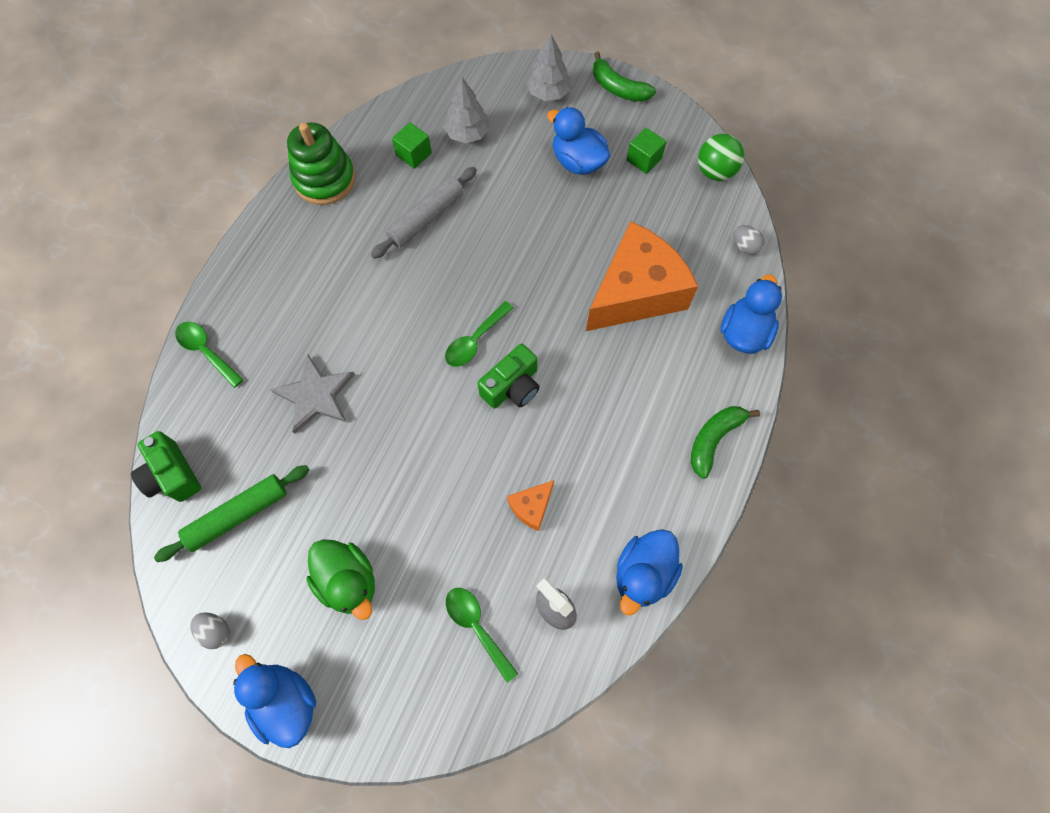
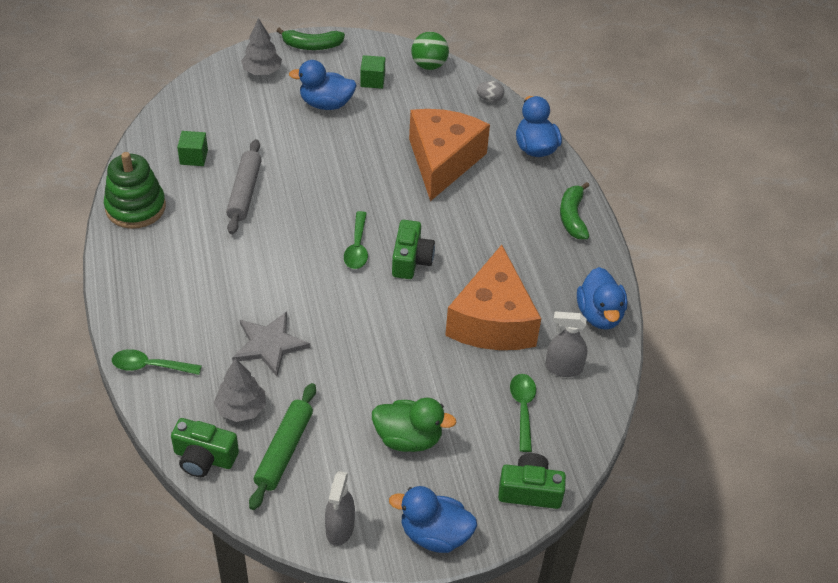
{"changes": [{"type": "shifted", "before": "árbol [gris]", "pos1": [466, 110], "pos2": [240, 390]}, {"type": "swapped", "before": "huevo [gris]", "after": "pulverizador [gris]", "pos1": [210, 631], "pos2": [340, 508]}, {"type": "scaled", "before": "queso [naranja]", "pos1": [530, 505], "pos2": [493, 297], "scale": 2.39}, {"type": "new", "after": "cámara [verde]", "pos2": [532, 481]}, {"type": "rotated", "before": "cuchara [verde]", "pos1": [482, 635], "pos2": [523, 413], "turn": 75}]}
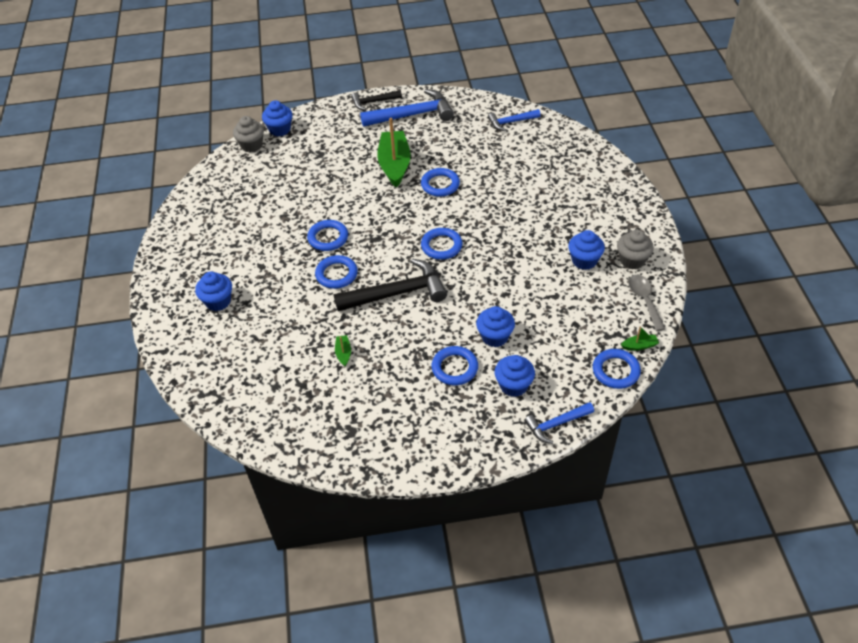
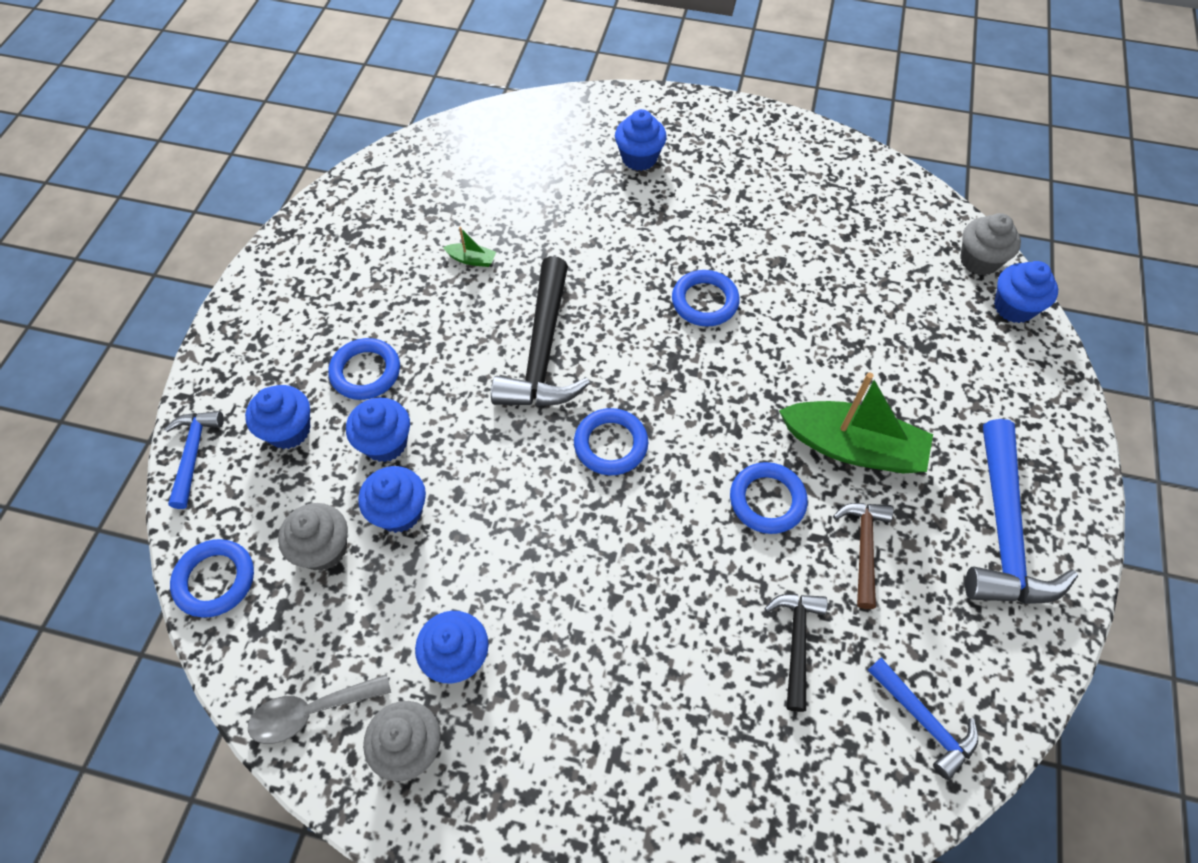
{"changes": [{"type": "rotated", "before": "cuchara [gris]", "pos1": [646, 303], "pos2": [319, 709], "turn": 150}, {"type": "new", "after": "magdalena [gris]", "pos2": [313, 537]}, {"type": "new", "after": "magdalena [azul]", "pos2": [392, 499]}, {"type": "shifted", "before": "martillo [negro]", "pos1": [376, 100], "pos2": [796, 653]}, {"type": "new", "after": "martillo [marrón]", "pos2": [863, 556]}, {"type": "rotated", "before": "martillo [azul]", "pos1": [514, 120], "pos2": [923, 719], "turn": 135}, {"type": "gone", "before": "anillo [azul]", "pos1": [336, 272]}, {"type": "gone", "before": "barco [verde]", "pos1": [640, 338]}]}
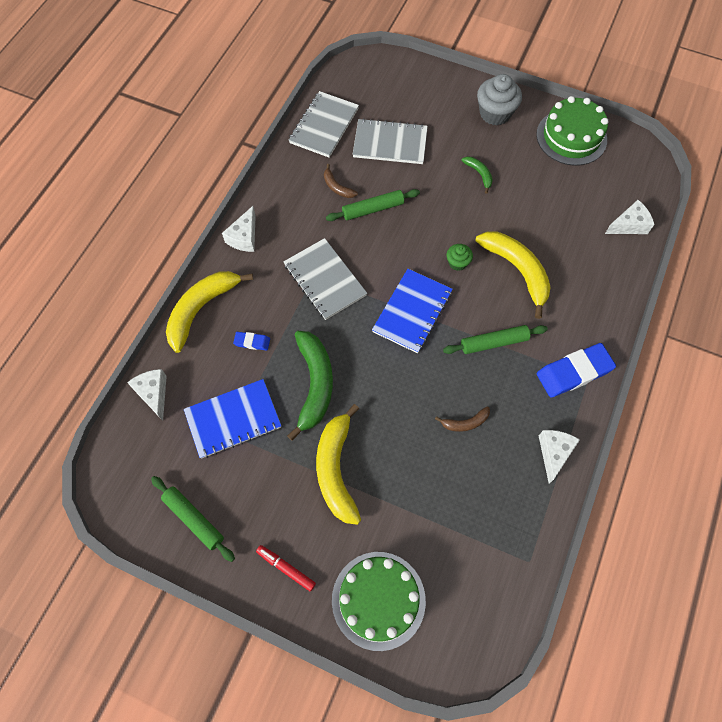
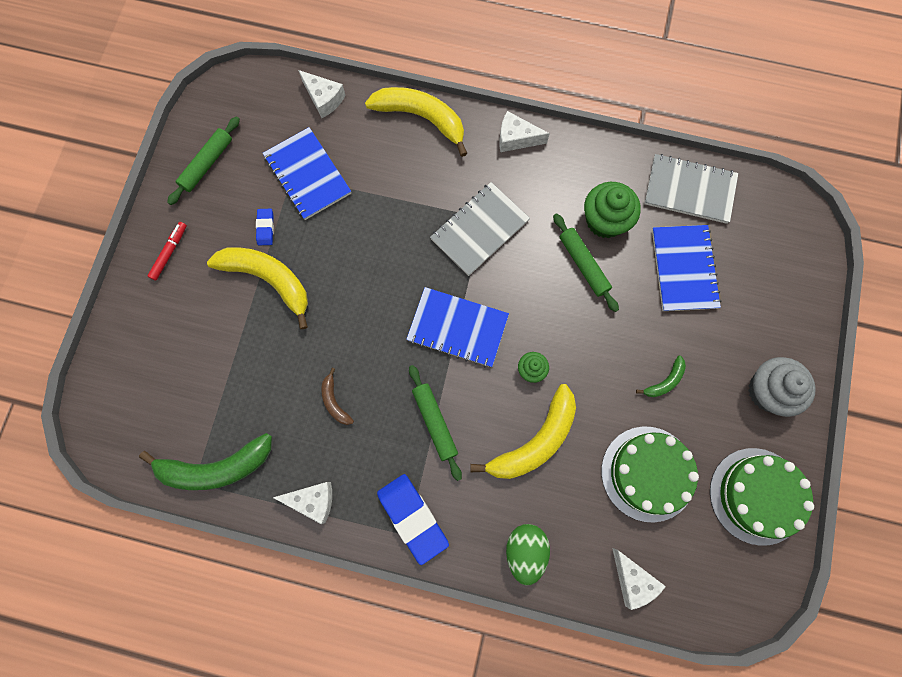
{"changes": [{"type": "shifted", "before": "plátano [verde]", "pos1": [310, 386], "pos2": [205, 461]}, {"type": "rotated", "before": "plátano [amarillo]", "pos1": [338, 464], "pos2": [257, 288], "turn": 45}, {"type": "shifted", "before": "goma de borrar [azul]", "pos1": [251, 341], "pos2": [265, 227]}, {"type": "rotated", "before": "queso [blanco]", "pos1": [147, 395], "pos2": [321, 94], "turn": 75}, {"type": "new", "after": "huevo [verde]", "pos2": [528, 555]}, {"type": "swapped", "before": "plátano [marrón]", "after": "magdalena [verde]", "pos1": [341, 181], "pos2": [612, 210]}, {"type": "shifted", "before": "tarta [verde]", "pos1": [379, 601], "pos2": [650, 474]}, {"type": "repainted", "before": "cuaderno [gris]", "after": "cuaderno [azul]", "pos1": [390, 141], "pos2": [687, 268]}]}
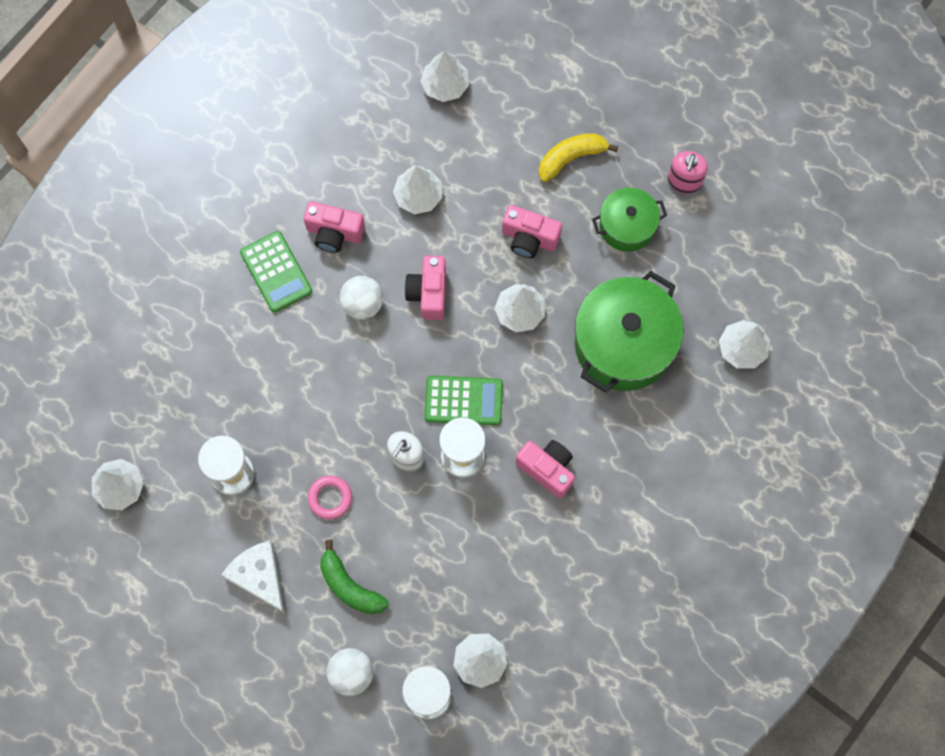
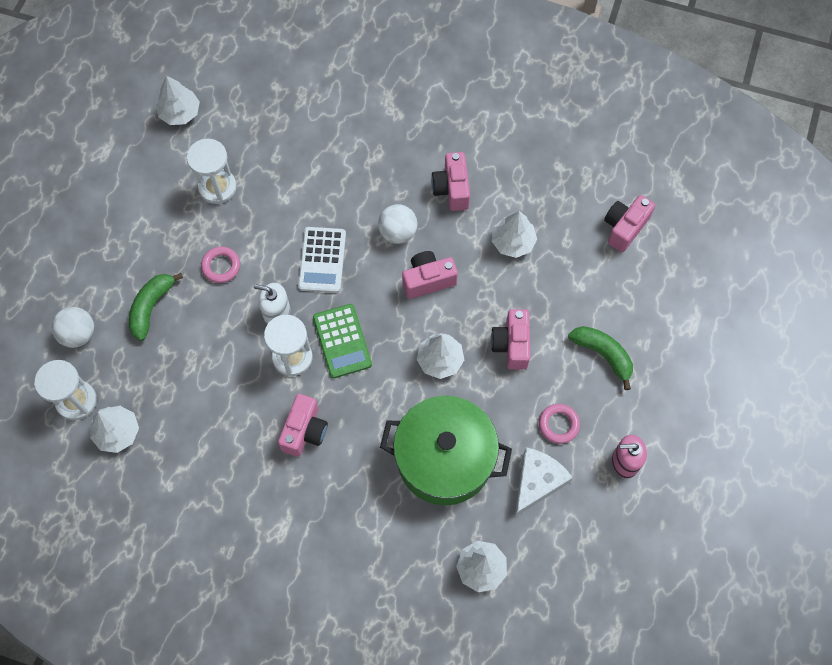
{"changes": [{"type": "new", "after": "calculadora [blanco]", "pos2": [322, 260]}, {"type": "shifted", "before": "queso [blanco]", "pos1": [253, 577], "pos2": [544, 482]}, {"type": "swapped", "before": "olla [verde]", "after": "anillo [rosa]", "pos1": [629, 219], "pos2": [559, 424]}, {"type": "repainted", "before": "plátano [amarillo]", "after": "plátano [verde]", "pos1": [578, 157], "pos2": [600, 358]}, {"type": "swapped", "before": "árbol [blanco]", "after": "cámara [rosa]", "pos1": [444, 76], "pos2": [629, 223]}, {"type": "gone", "before": "calculadora [verde]", "pos1": [276, 272]}]}
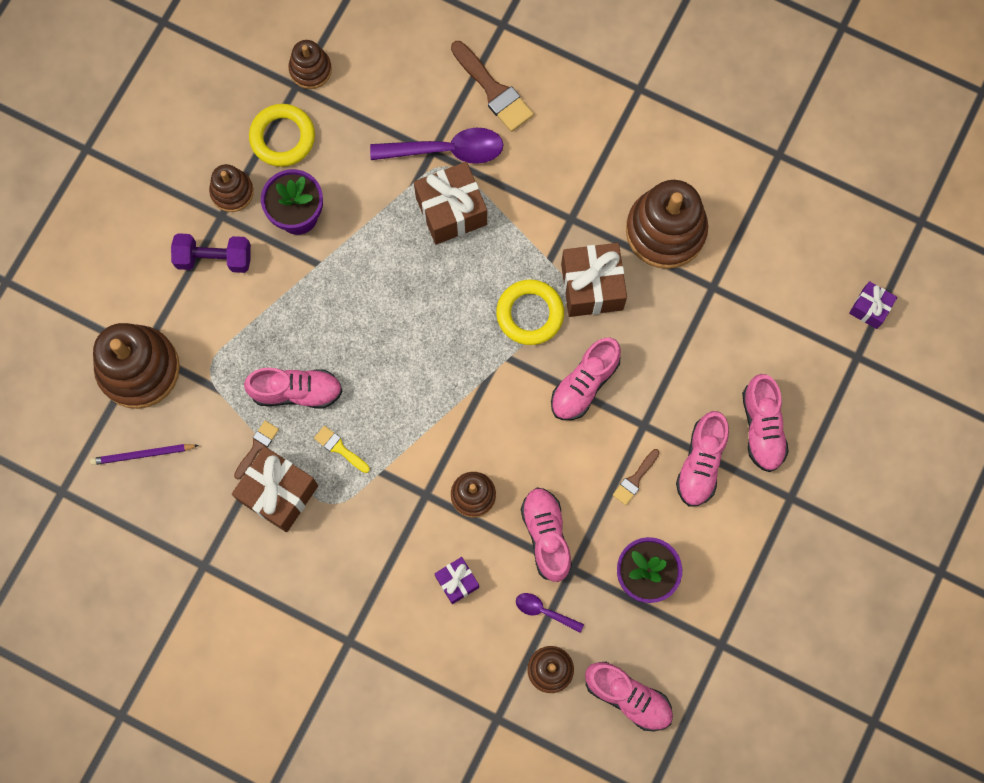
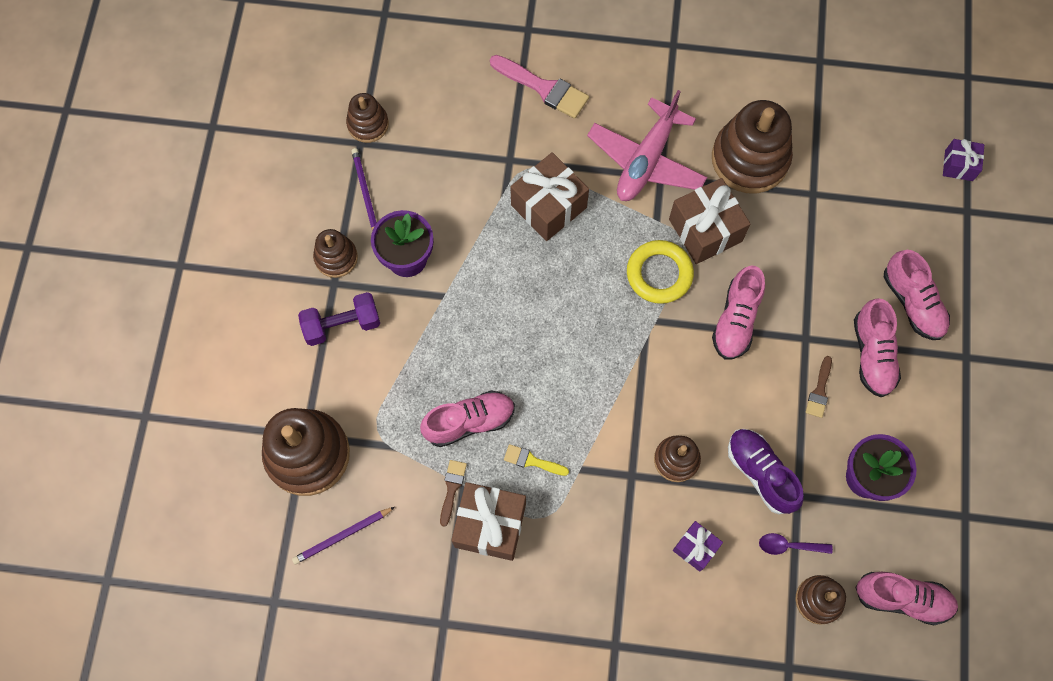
{"changes": [{"type": "swapped", "before": "anillo [amarillo]", "after": "lápiz [morado]", "pos1": [282, 135], "pos2": [364, 189]}, {"type": "repainted", "before": "pincel [marrón]", "after": "pincel [rosa]", "pos1": [492, 86], "pos2": [539, 87]}, {"type": "new", "after": "avión [rosa]", "pos2": [647, 145]}, {"type": "repainted", "before": "zapato [rosa]", "after": "zapato [morado]", "pos1": [546, 534], "pos2": [766, 471]}, {"type": "gone", "before": "cuchara [morado]", "pos1": [437, 146]}]}
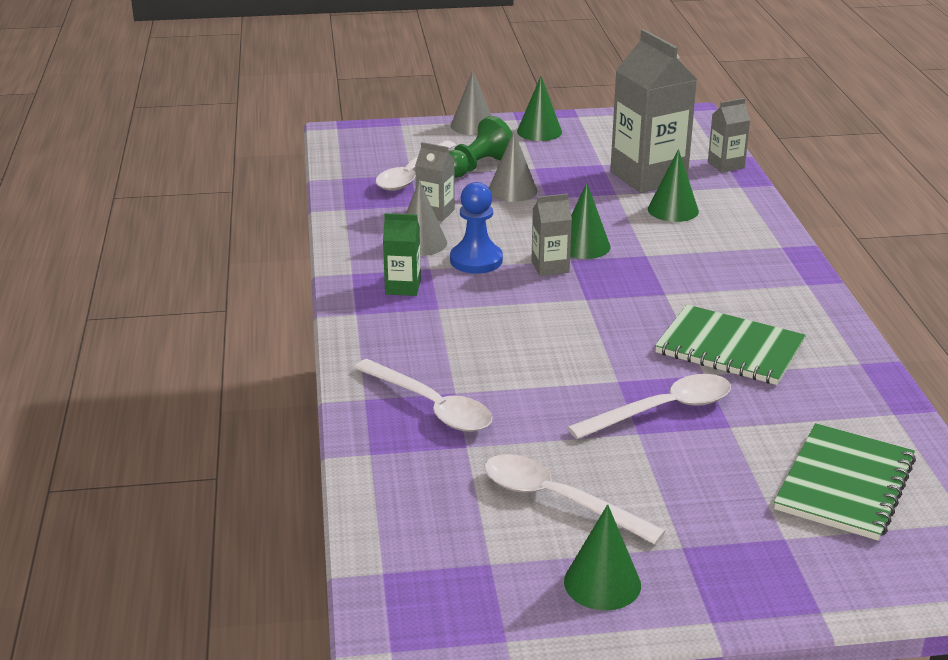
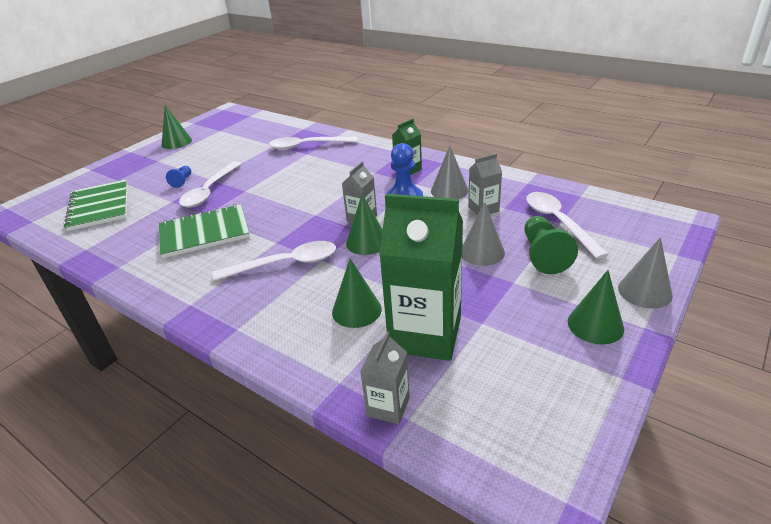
{"changes": [{"type": "new", "after": "peón [azul]", "pos2": [178, 177]}, {"type": "shifted", "before": "cuchara [blanco]", "pos1": [575, 499], "pos2": [274, 261]}, {"type": "repainted", "before": "cartón de leche [gris]", "after": "cartón de leche [verde]", "pos1": [654, 111], "pos2": [421, 277]}]}
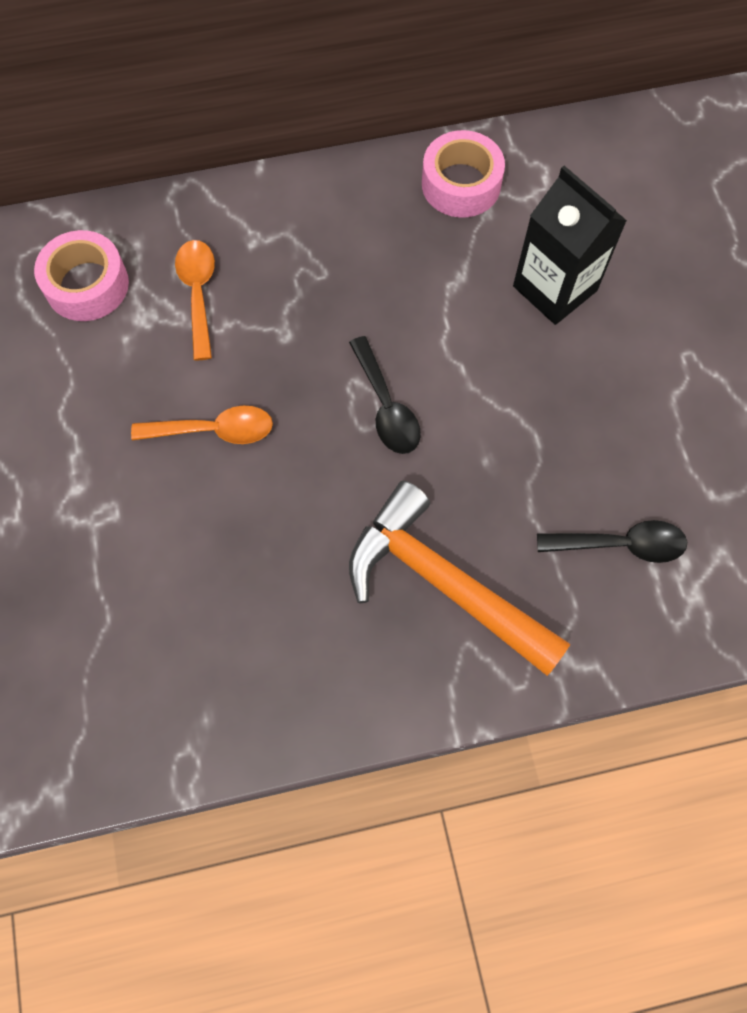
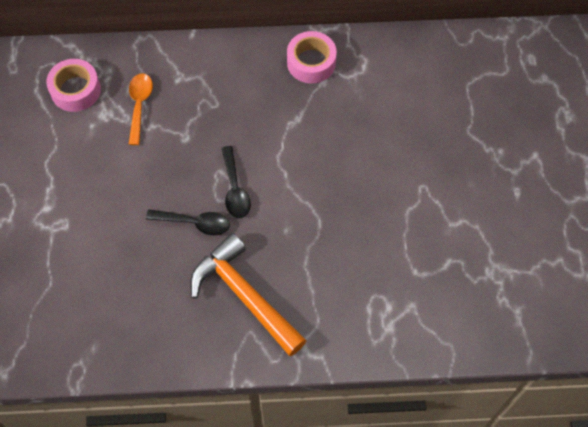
{"changes": [{"type": "shifted", "before": "cuchara [negro]", "pos1": [612, 541], "pos2": [188, 222]}, {"type": "gone", "before": "cuchara [naranja]", "pos1": [202, 425]}, {"type": "gone", "before": "cartón de leche [negro]", "pos1": [570, 245]}]}
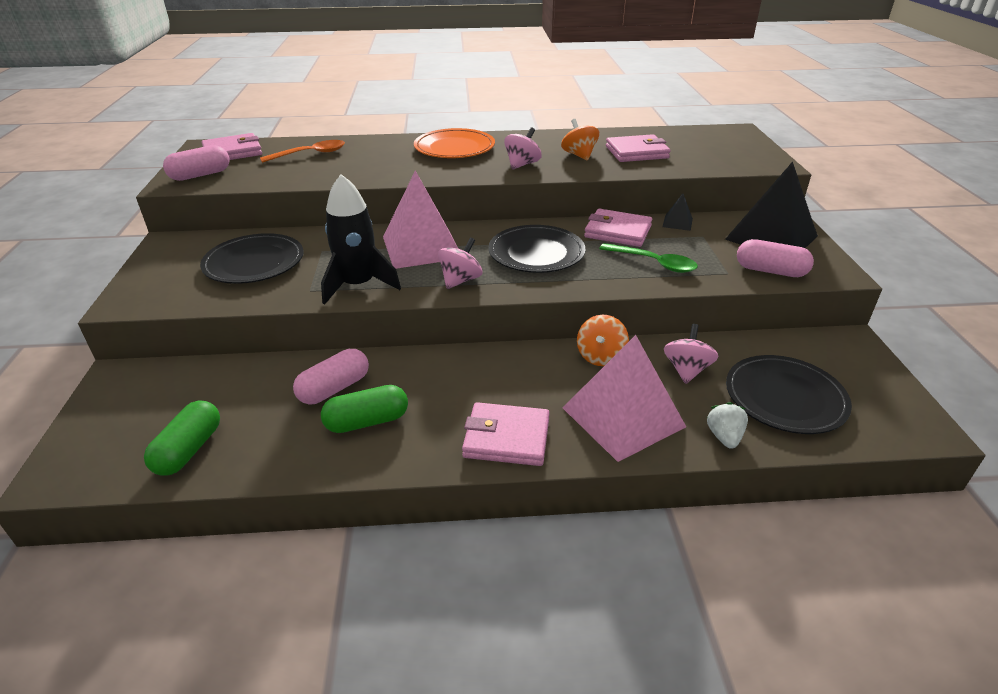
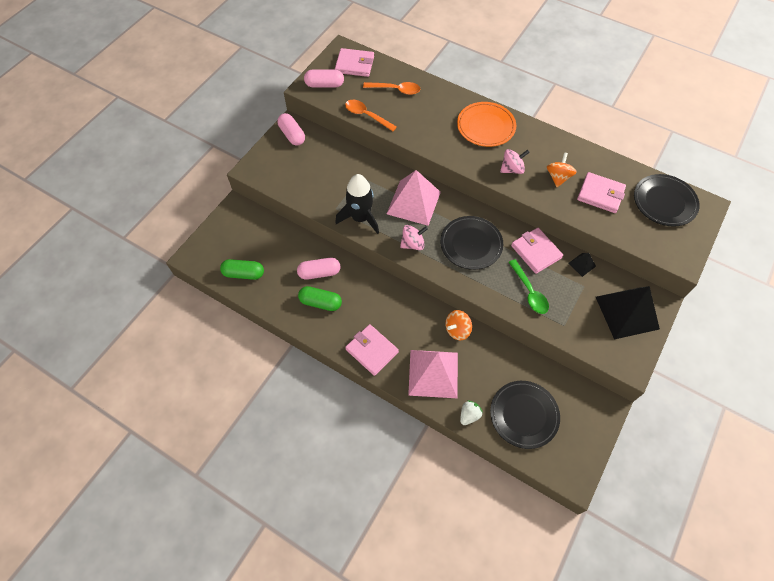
{"changes": [{"type": "rotated", "before": "cápsula [verde]", "pos1": [182, 438], "pos2": [242, 269], "turn": 45}, {"type": "shifted", "before": "cápsula [rosa]", "pos1": [775, 258], "pos2": [291, 129]}, {"type": "new", "after": "cuchara [naranja]", "pos2": [371, 115]}, {"type": "shifted", "before": "plato [negro]", "pos1": [252, 258], "pos2": [667, 200]}, {"type": "gone", "before": "peonza [rosa]", "pos1": [691, 354]}]}
